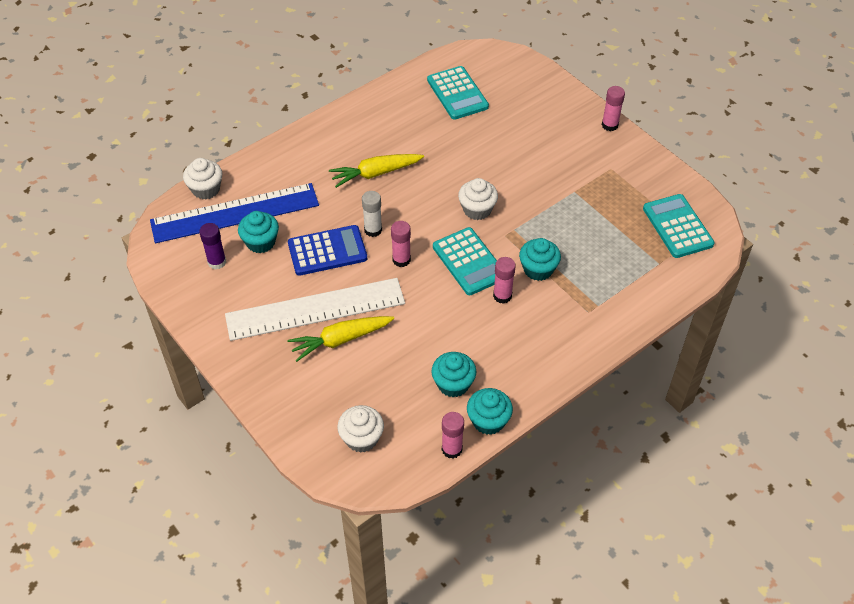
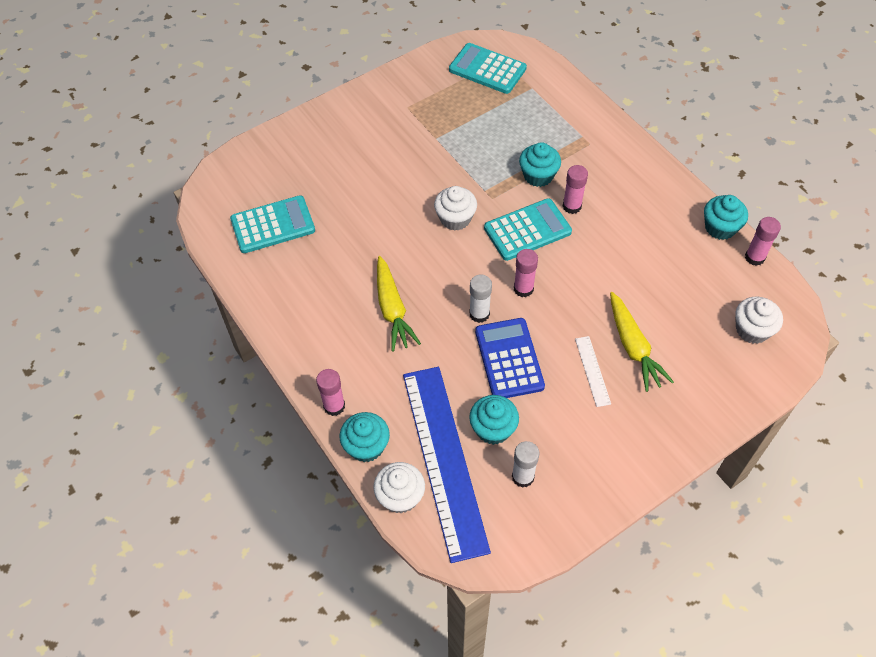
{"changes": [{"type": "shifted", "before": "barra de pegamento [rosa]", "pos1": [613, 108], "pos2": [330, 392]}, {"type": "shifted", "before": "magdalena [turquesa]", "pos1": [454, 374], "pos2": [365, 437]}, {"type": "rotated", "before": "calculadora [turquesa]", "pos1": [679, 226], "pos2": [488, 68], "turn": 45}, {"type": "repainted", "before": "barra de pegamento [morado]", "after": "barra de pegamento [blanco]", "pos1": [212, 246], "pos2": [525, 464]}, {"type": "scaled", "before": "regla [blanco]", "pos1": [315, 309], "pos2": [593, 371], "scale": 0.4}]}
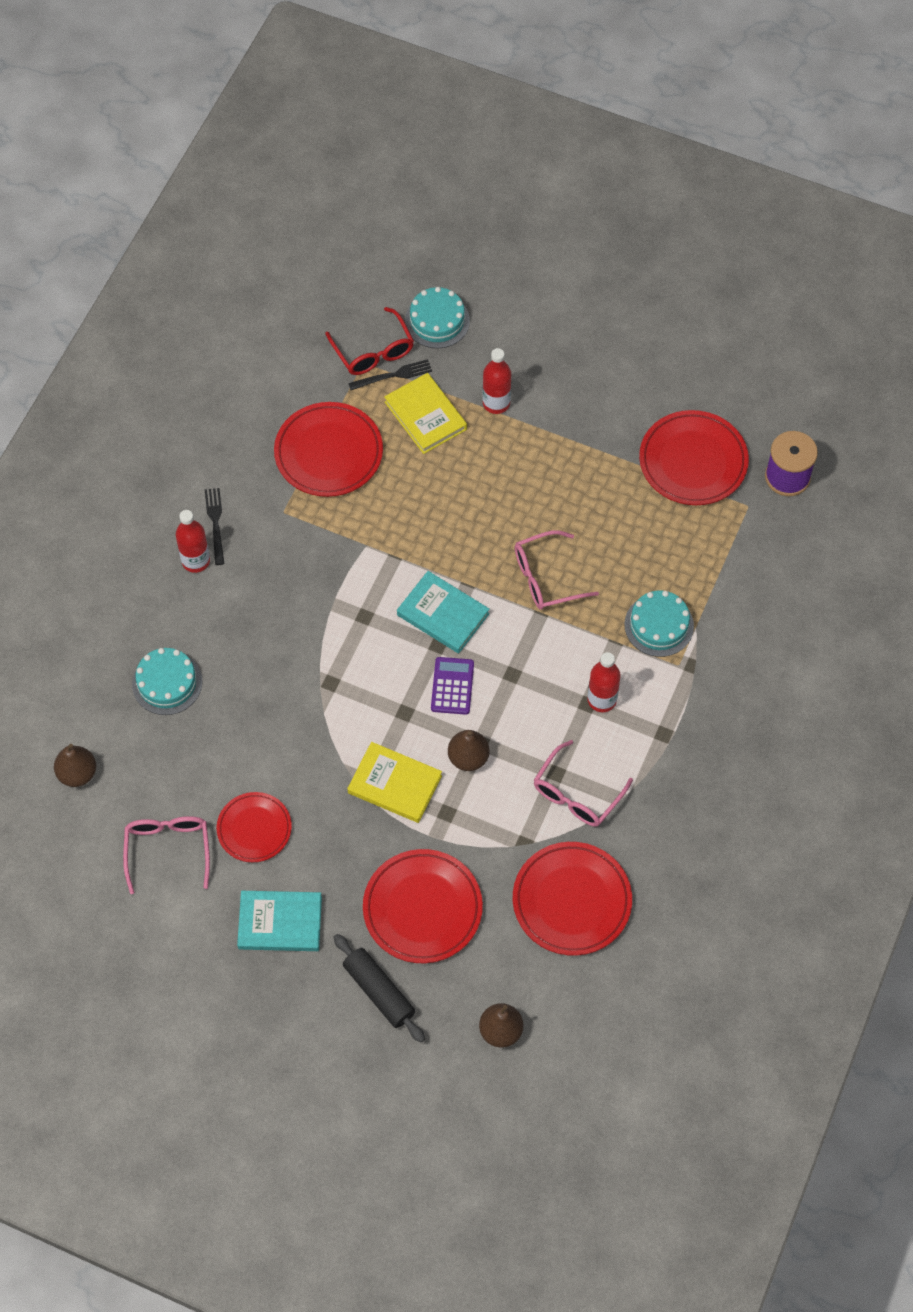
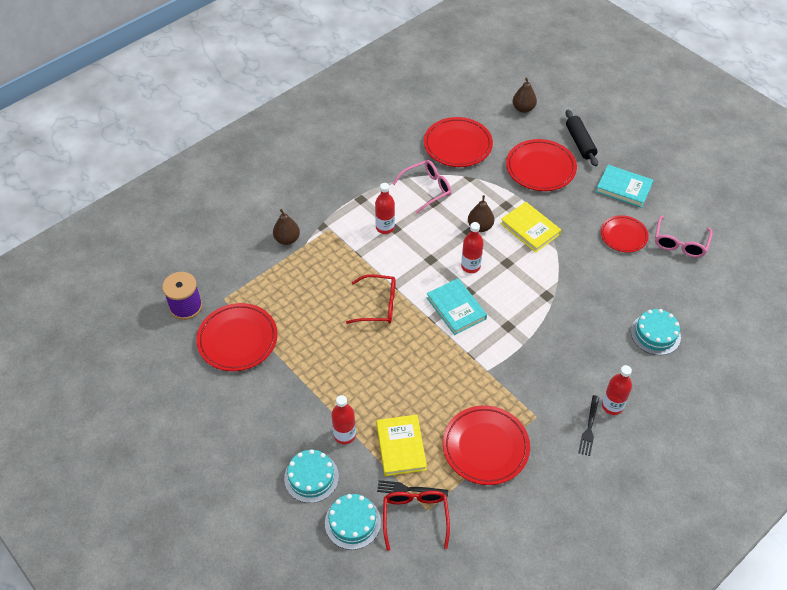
{"changes": [{"type": "shifted", "before": "pera [marrón]", "pos1": [75, 765], "pos2": [286, 227]}, {"type": "shifted", "before": "tarta [turquesa]", "pos1": [659, 623], "pos2": [311, 476]}, {"type": "repainted", "before": "gafas [rosa]", "after": "gafas [rojo]", "pos1": [557, 570], "pos2": [371, 299]}, {"type": "swapped", "before": "calculadora [morado]", "after": "botella [rojo]", "pos1": [452, 686], "pos2": [472, 247]}]}
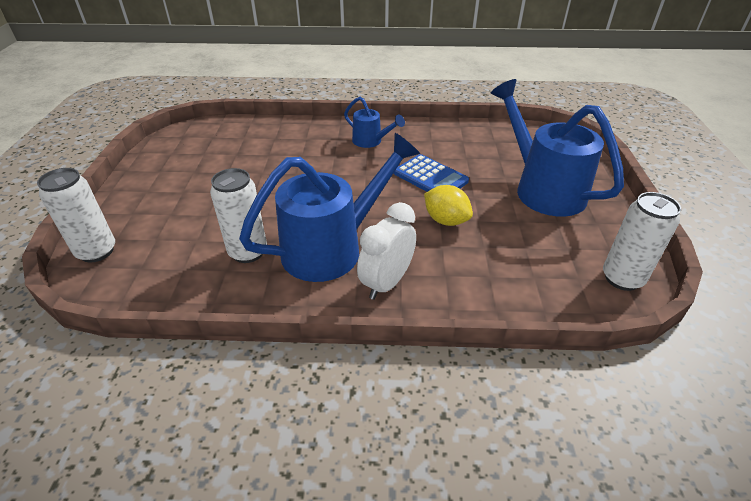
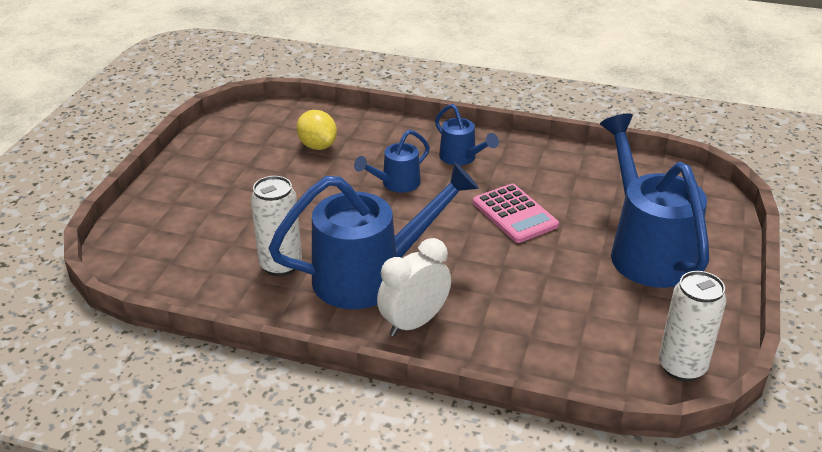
{"changes": [{"type": "shifted", "before": "limón [amarillo]", "pos1": [448, 205], "pos2": [316, 130]}, {"type": "new", "after": "regadera [azul]", "pos2": [392, 161]}, {"type": "repainted", "before": "calculadora [azul]", "after": "calculadora [rosa]", "pos1": [431, 173], "pos2": [516, 213]}, {"type": "gone", "before": "lata [blanco]", "pos1": [76, 215]}]}
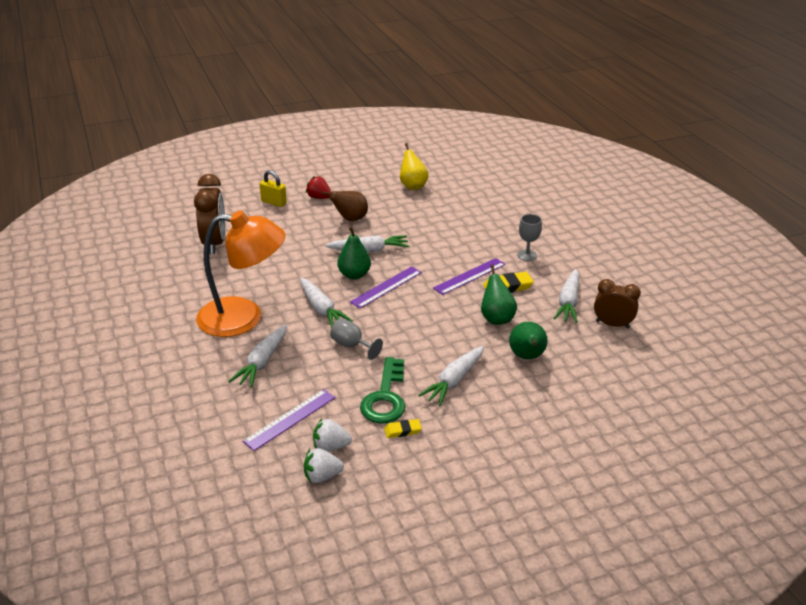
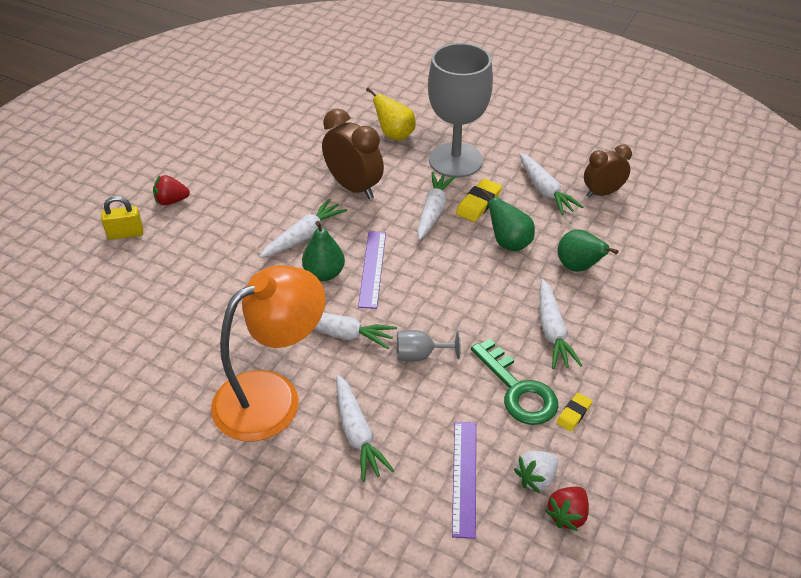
{"changes": [{"type": "shifted", "before": "despertador [marrón]", "pos1": [209, 214], "pos2": [353, 154]}, {"type": "shifted", "before": "pera [amarillo]", "pos1": [414, 166], "pos2": [391, 113]}, {"type": "swapped", "before": "regla [morado]", "after": "zanahoria [blanco]", "pos1": [469, 276], "pos2": [436, 206]}, {"type": "scaled", "before": "copa [gris]", "pos1": [529, 237], "pos2": [460, 110], "scale": 2.39}, {"type": "repainted", "before": "fresa [blanco]", "after": "fresa [rojo]", "pos1": [324, 465], "pos2": [567, 509]}, {"type": "gone", "before": "pera [marrón]", "pos1": [345, 206]}]}
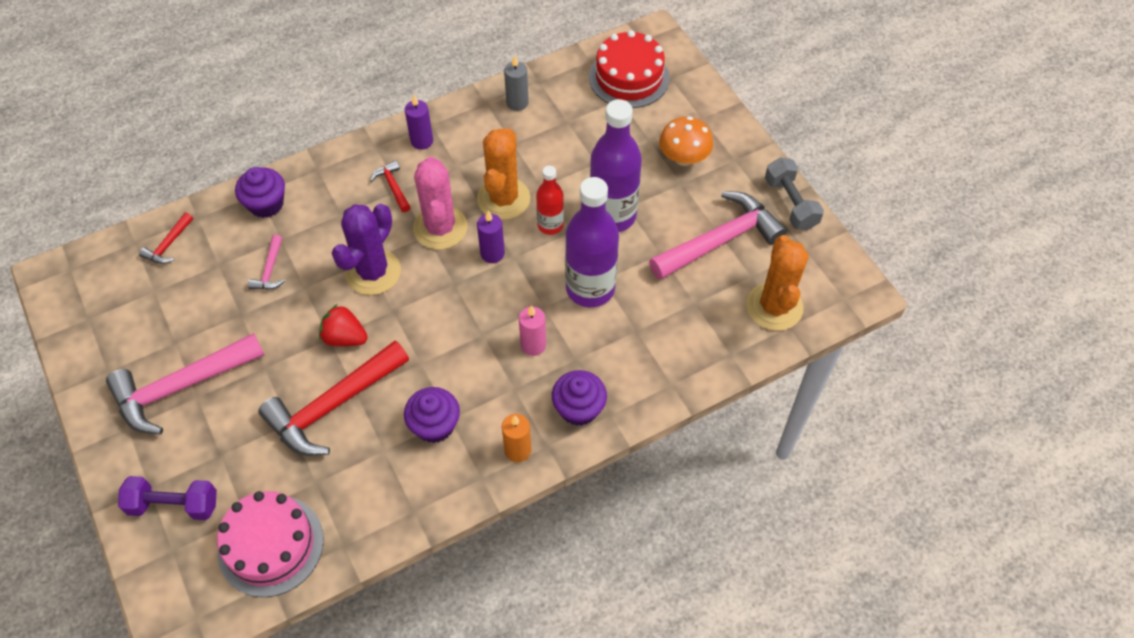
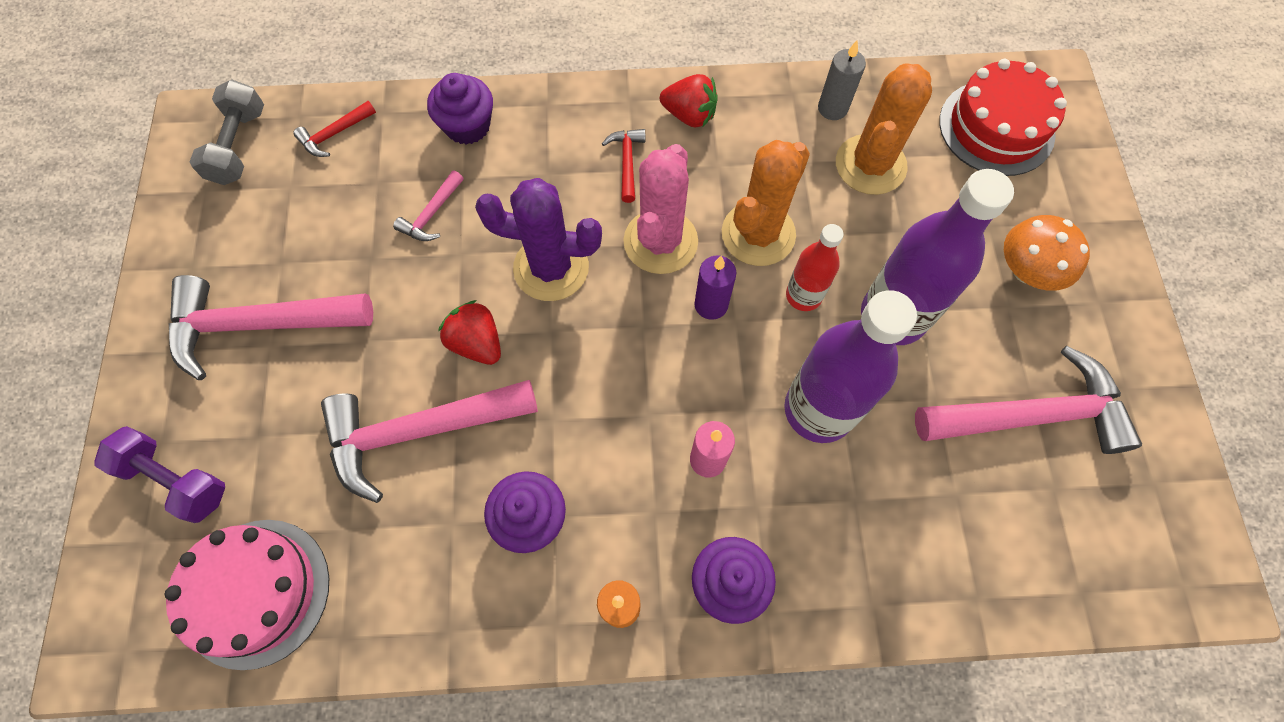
{"changes": [{"type": "shifted", "before": "mancuerna [gris]", "pos1": [794, 194], "pos2": [227, 132]}, {"type": "repainted", "before": "martillo [rojo]", "after": "martillo [rosa]", "pos1": [333, 398], "pos2": [429, 441]}, {"type": "rotated", "before": "cactus [morado]", "pos1": [366, 249], "pos2": [538, 239], "turn": 45}, {"type": "swapped", "before": "vela [morado]", "after": "fresa [rojo]", "pos1": [419, 122], "pos2": [689, 101]}, {"type": "shifted", "before": "cactus [naranja]", "pos1": [777, 283], "pos2": [884, 129]}]}
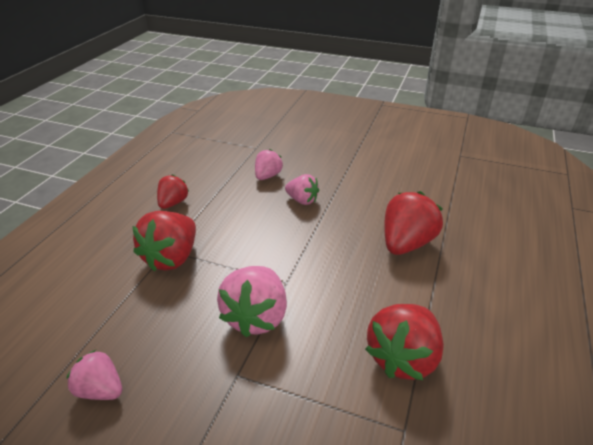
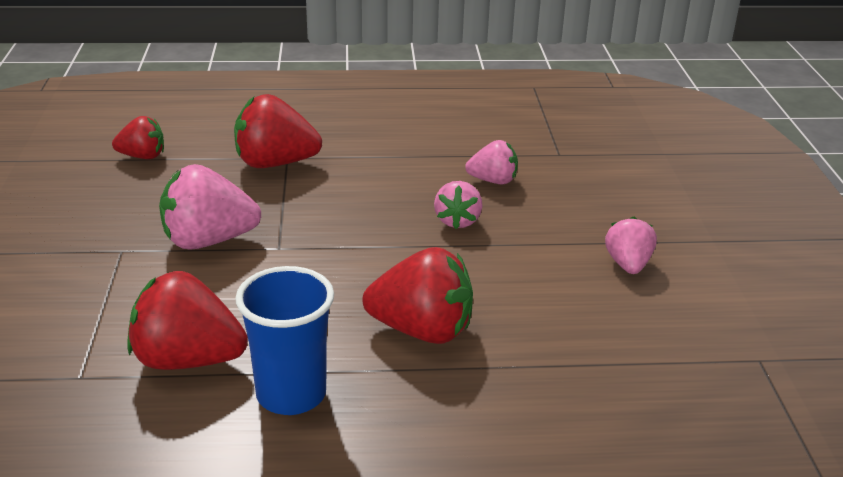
{"changes": [{"type": "shifted", "before": "fresa [rojo]", "pos1": [173, 192], "pos2": [138, 137]}, {"type": "new", "after": "vaso [azul]", "pos2": [284, 340]}, {"type": "shifted", "before": "fresa [rosa]", "pos1": [94, 375], "pos2": [631, 245]}]}
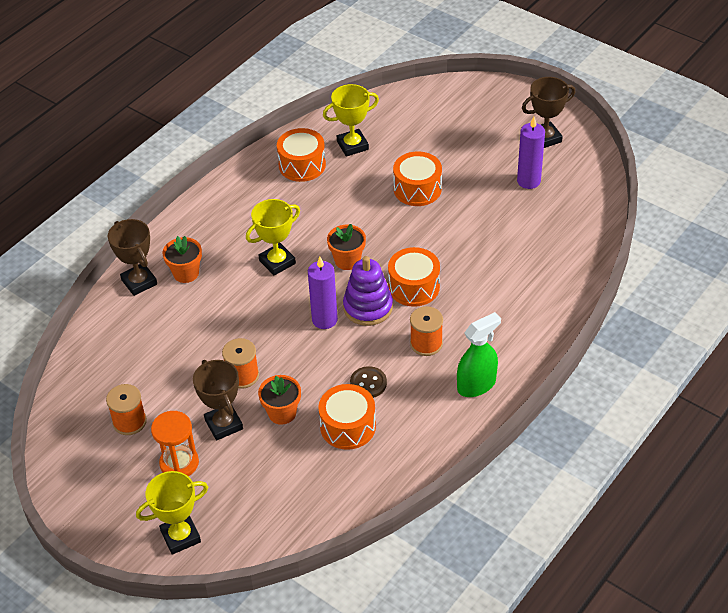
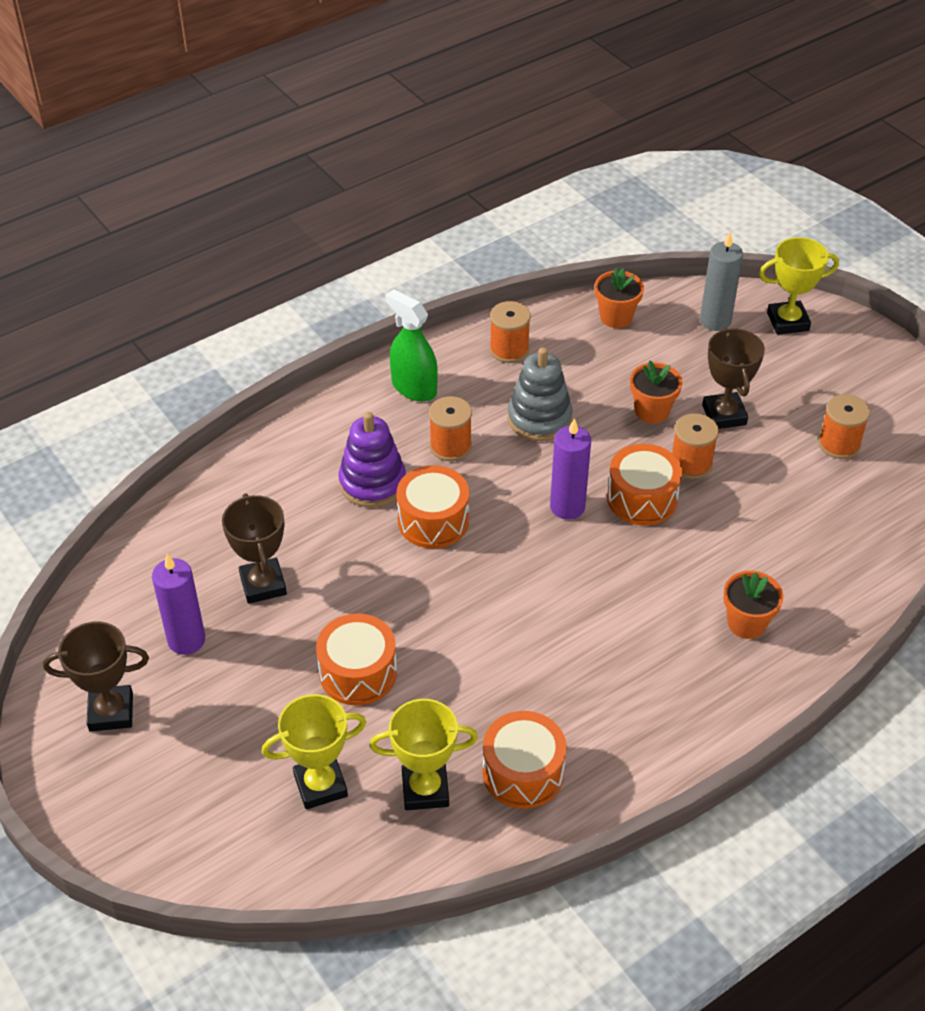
{"changes": [{"type": "shifted", "before": "trofeo [marrón]", "pos1": [132, 257], "pos2": [254, 548]}, {"type": "shifted", "before": "trofeo [amarillo]", "pos1": [273, 237], "pos2": [314, 751]}, {"type": "shifted", "before": "juguete apilable [morado]", "pos1": [368, 291], "pos2": [372, 459]}, {"type": "rotated", "before": "pulverizador [verde]", "pos1": [479, 354], "pos2": [411, 345], "turn": 60}, {"type": "new", "after": "carrete [naranja]", "pos2": [510, 332]}, {"type": "swapped", "before": "botón [marrón]", "after": "juguete apilable [gris]", "pos1": [368, 382], "pos2": [539, 394]}, {"type": "shifted", "before": "maceta [naranja]", "pos1": [346, 247], "pos2": [619, 297]}, {"type": "shifted", "before": "tambor [naranja]", "pos1": [347, 417], "pos2": [644, 484]}, {"type": "new", "after": "vela [gris]", "pos2": [721, 281]}, {"type": "gone", "before": "reloj de arena [naranja]", "pos1": [175, 443]}]}
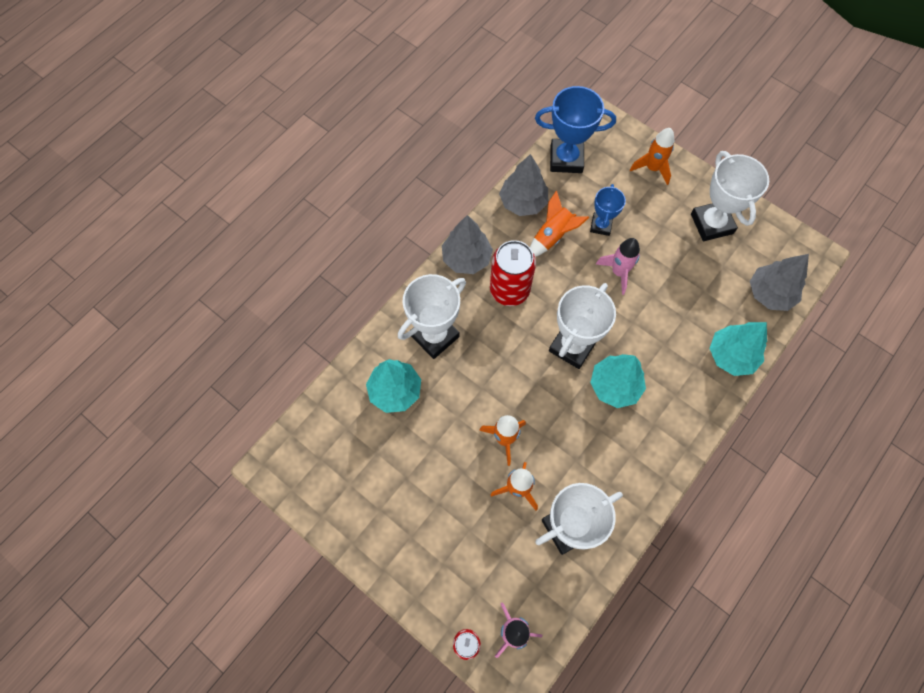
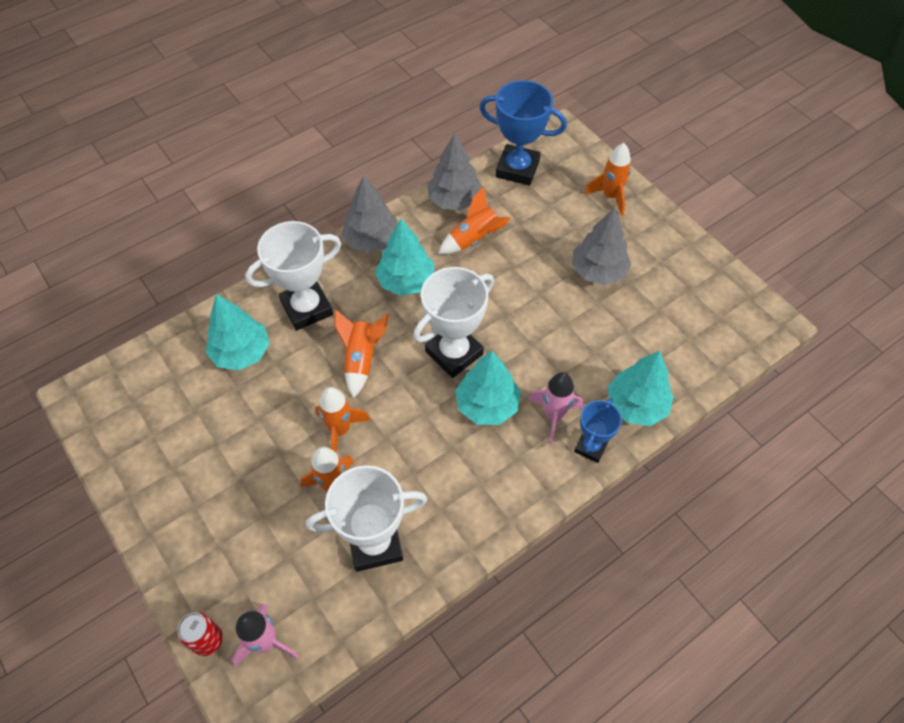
{"changes": [{"type": "new", "after": "cohete [naranja]", "pos2": [362, 353]}, {"type": "swapped", "before": "lata [rojo]", "after": "árbol [turquesa]", "pos1": [513, 273], "pos2": [404, 257]}, {"type": "shifted", "before": "cohete [rosa]", "pos1": [618, 266], "pos2": [555, 408]}, {"type": "shifted", "before": "árbol [gris]", "pos1": [779, 282], "pos2": [601, 246]}, {"type": "shifted", "before": "trofeo [azul]", "pos1": [608, 210], "pos2": [598, 430]}, {"type": "gone", "before": "trofeo [blanco]", "pos1": [730, 196]}]}
